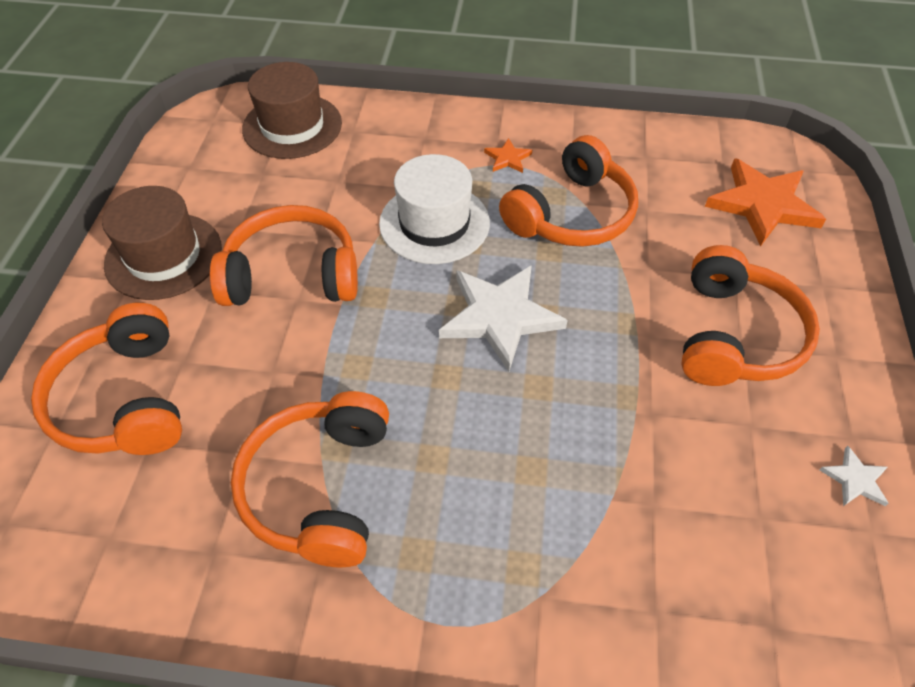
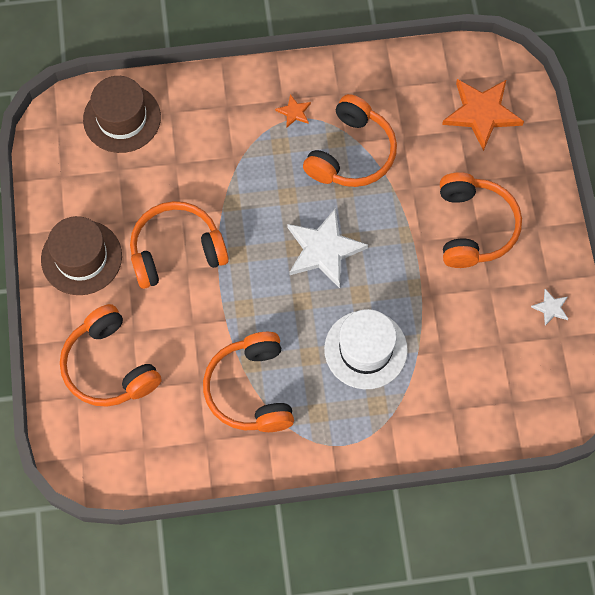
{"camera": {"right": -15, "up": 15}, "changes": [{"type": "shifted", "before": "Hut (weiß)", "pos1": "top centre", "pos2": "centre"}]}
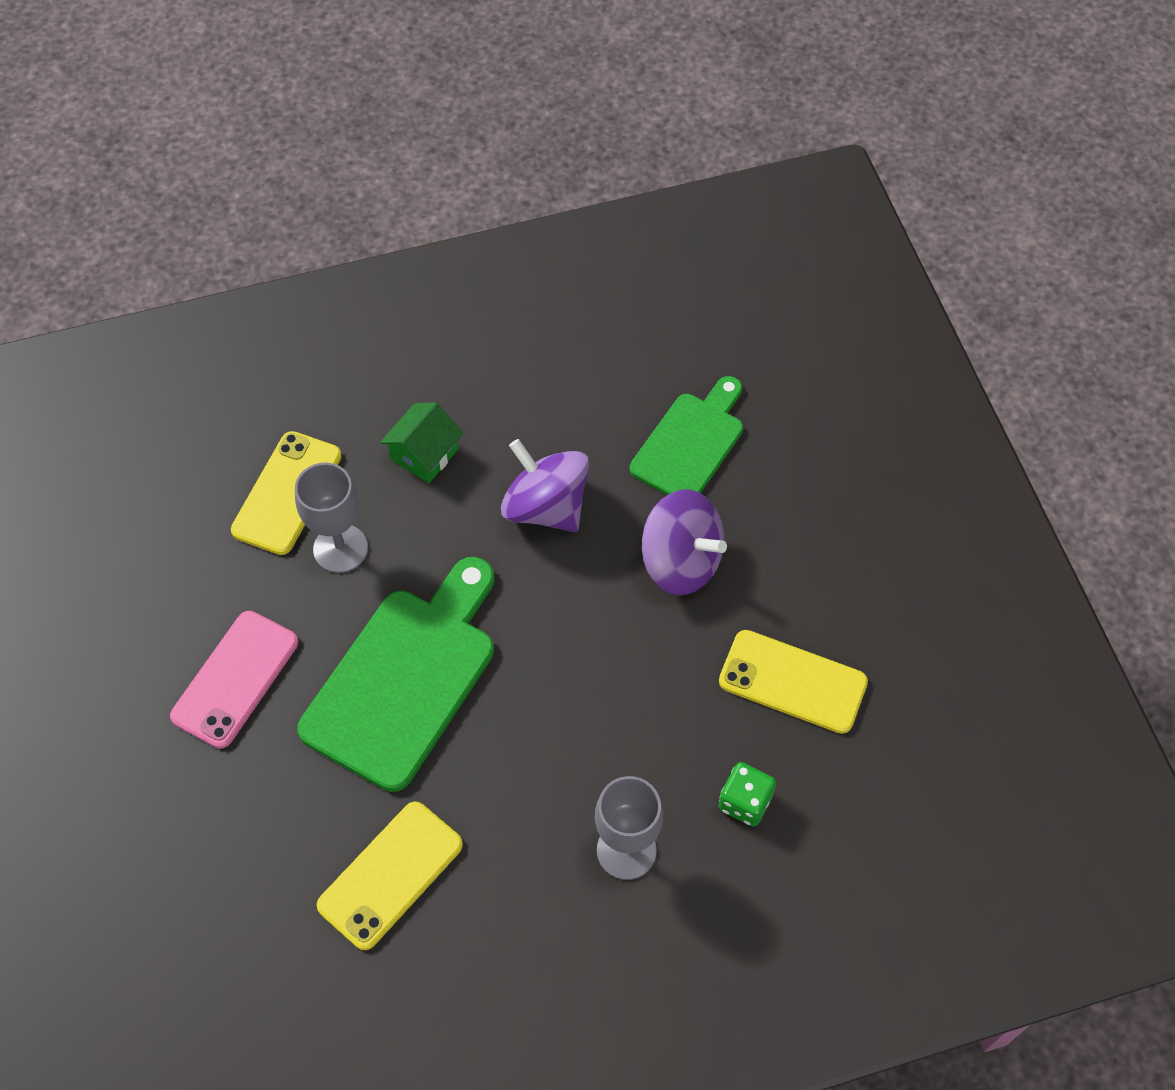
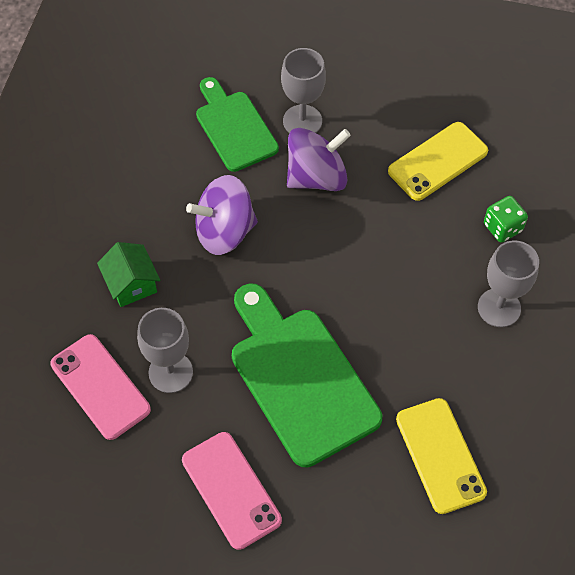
{"camera": {"right": -60, "up": 0}, "changes": [{"type": "new", "after": "Kelch (grau) (no. 2 from left)", "pos2": "top centre"}, {"type": "repainted", "before": "Handy (gelb) (no. 1 from left)", "after": "Handy (rosa) (no. 1 from left)", "pos1": "middle left", "pos2": "bottom left"}]}
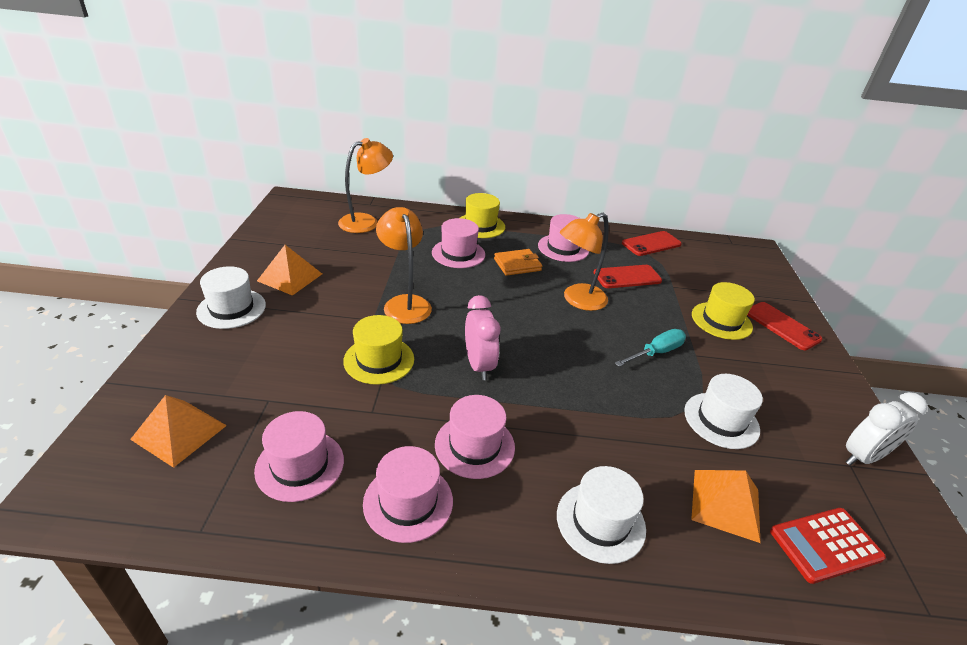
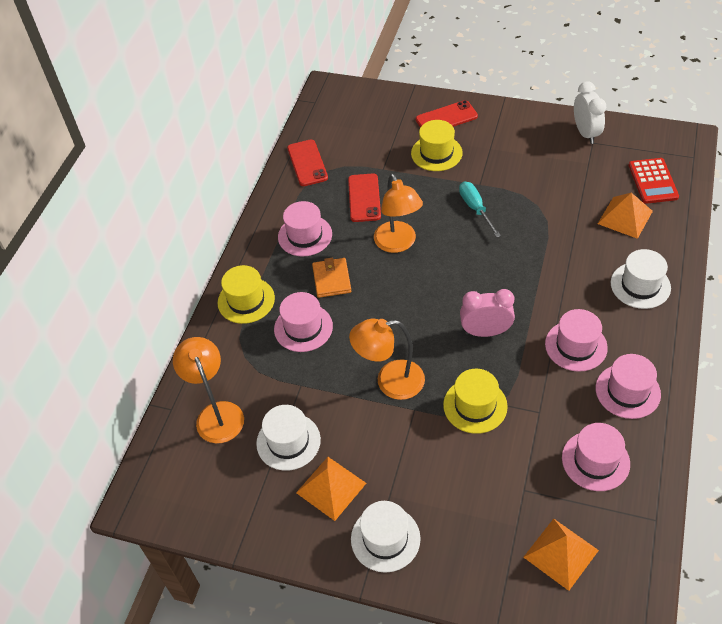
{"camera": {"right": -70, "up": 15}, "changes": [{"type": "shifted", "before": "Hut (weiß) (no. 3 from left in the first image)", "after": "Hut (weiß) (no. 1 from left)", "pos1": "middle right", "pos2": "bottom centre"}]}
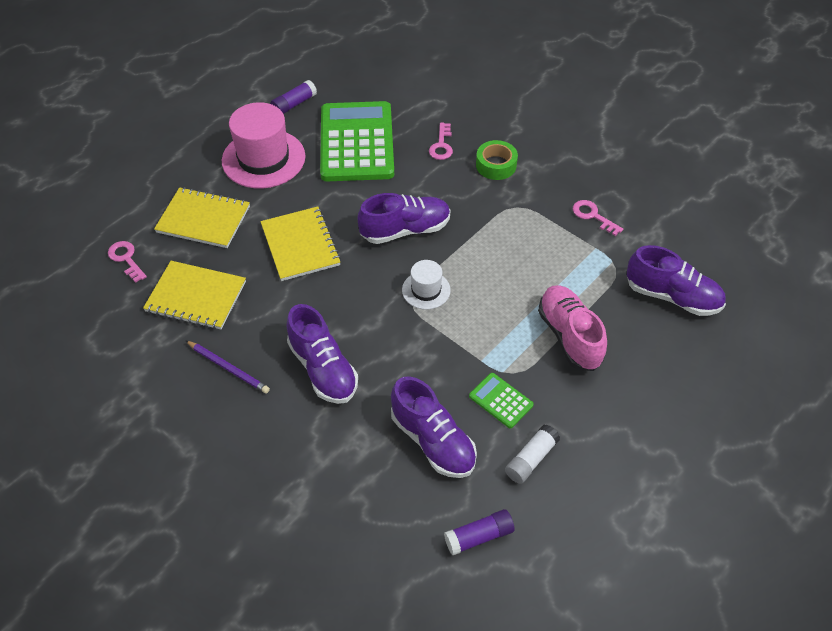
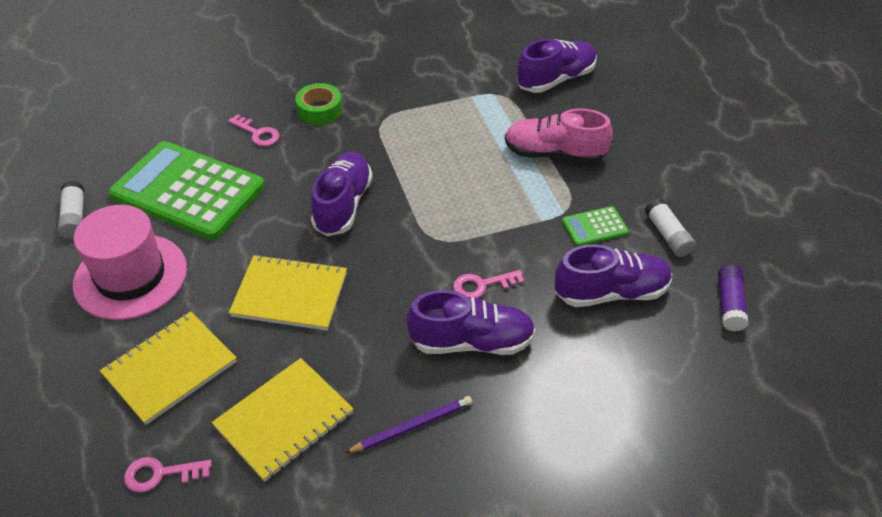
{"camera": {"right": -60, "up": -5}, "changes": [{"type": "gone", "before": "Hut (weiß)", "pos1": "centre"}, {"type": "shifted", "before": "Schlüssel (rosa) (no. 3 from left)", "pos1": "middle right", "pos2": "centre"}, {"type": "repainted", "before": "Klebestift (lila) (no. 1 from left)", "after": "Klebestift (weiß) (no. 1 from left)", "pos1": "top centre", "pos2": "middle left"}]}
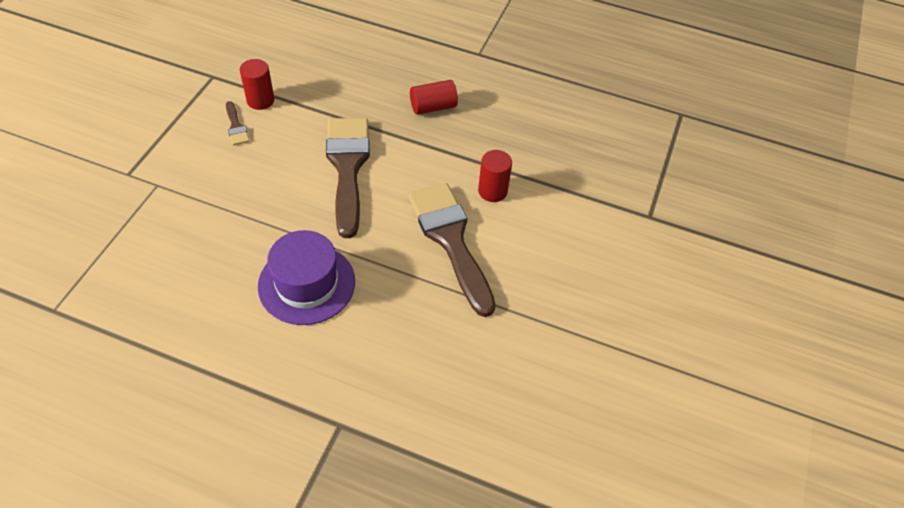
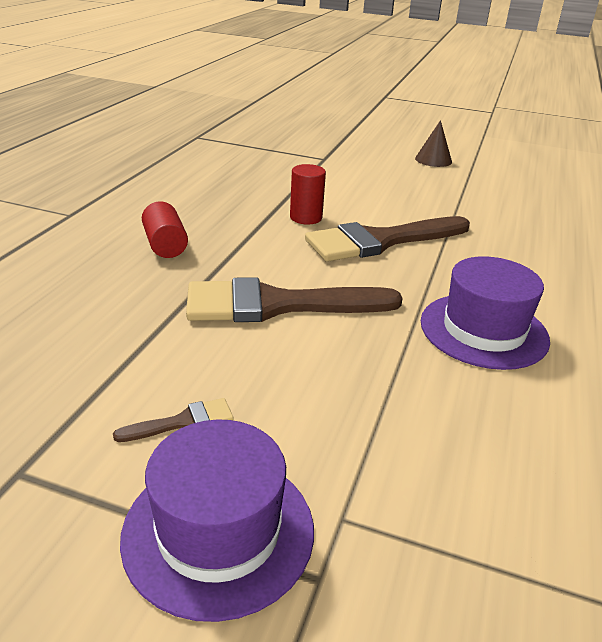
{"camera": {"right": -90, "up": -20}, "changes": [{"type": "gone", "before": "Vollzylinder (rot) (no. 1 from left)", "pos1": "top left"}, {"type": "new", "after": "Hut (lila) (no. 1 from left)", "pos2": "bottom centre"}, {"type": "new", "after": "Kegel (braun)", "pos2": "top right"}]}
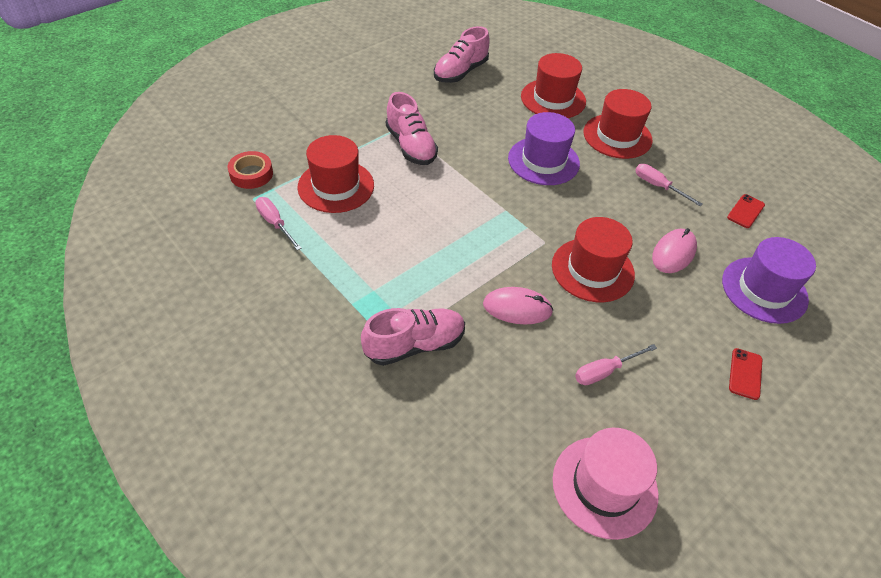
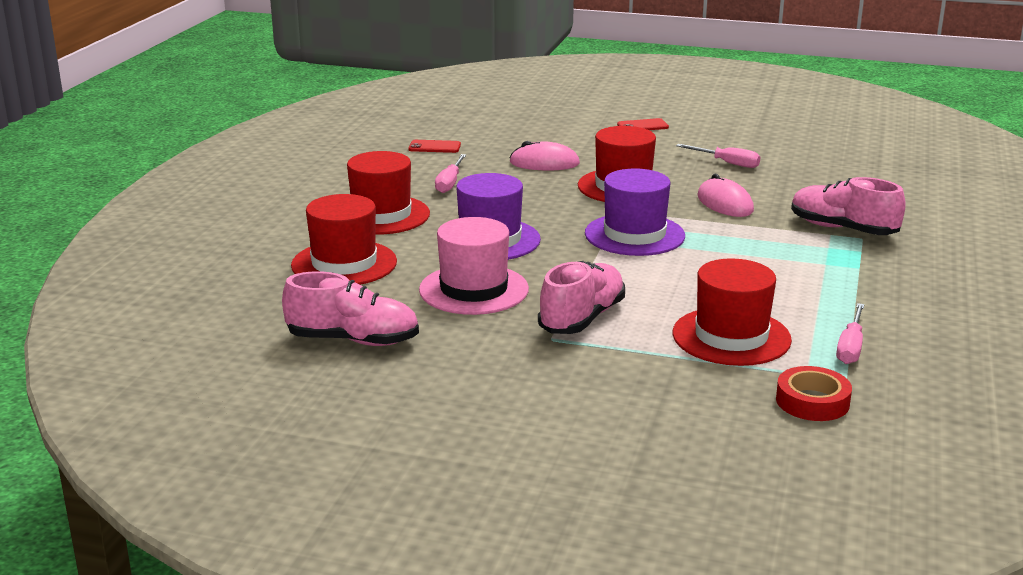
{"camera": {"right": -120, "up": -25}, "changes": [{"type": "shifted", "before": "Hut (rosa)", "pos1": "bottom right", "pos2": "centre"}, {"type": "shifted", "before": "Hut (lila) (no. 2 from left)", "pos1": "middle right", "pos2": "centre"}]}
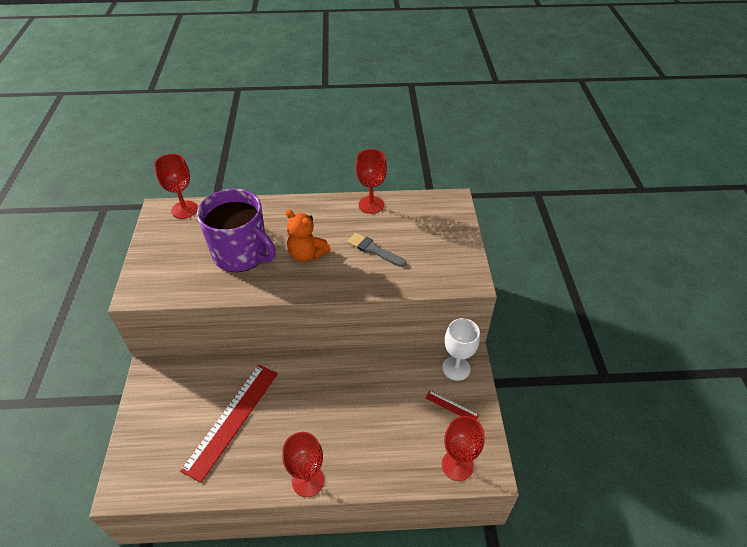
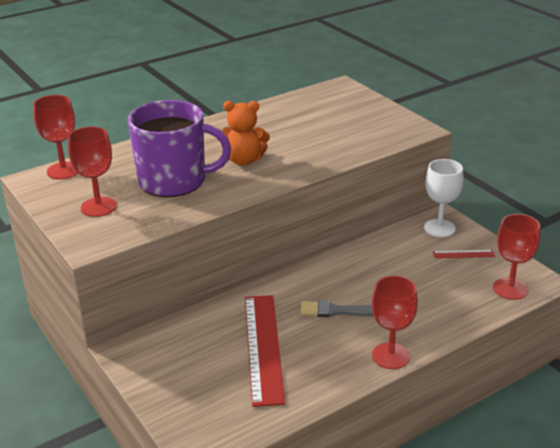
{"camera": {"right": -30, "up": -15}, "changes": [{"type": "shifted", "before": "Pinsel (grau)", "pos1": "centre", "pos2": "bottom centre"}, {"type": "shifted", "before": "Kelch (rot) (no. 3 from left in the first image)", "after": "Kelch (rot) (no. 2 from left)", "pos1": "top centre", "pos2": "middle left"}]}
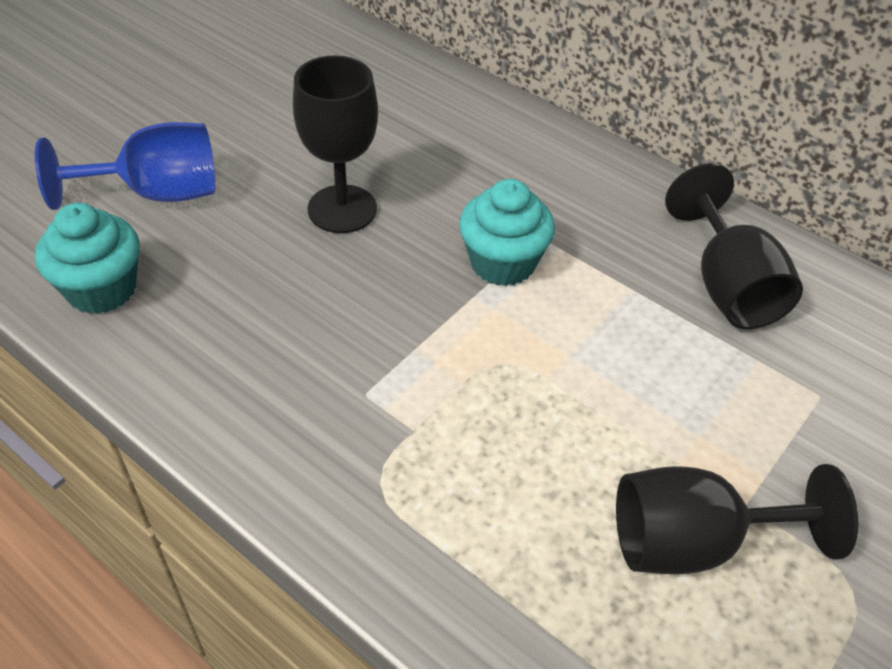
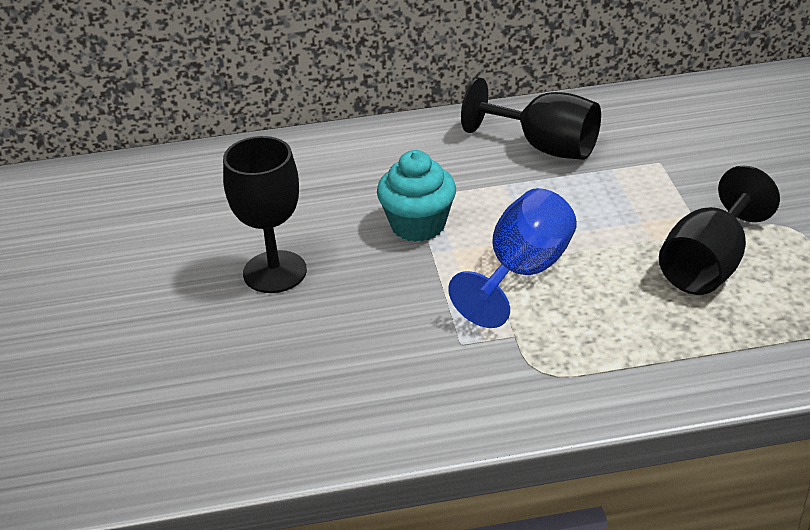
{"camera": {"right": -45, "up": -10}, "changes": [{"type": "gone", "before": "Muffin (türkis) (no. 1 from left)", "pos1": "middle left"}, {"type": "shifted", "before": "Kelch (blau)", "pos1": "top left", "pos2": "centre"}]}
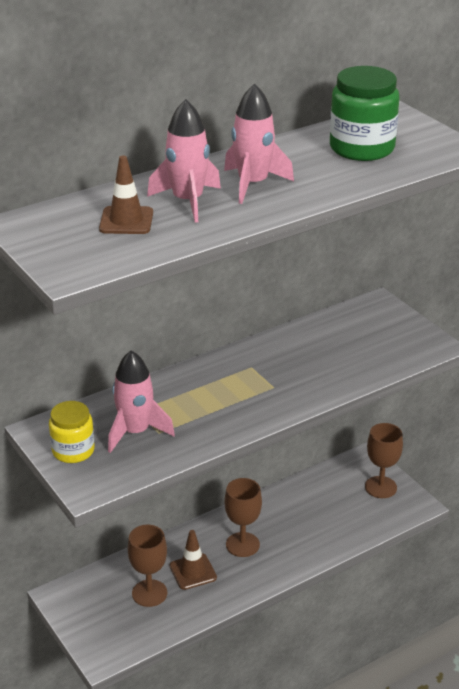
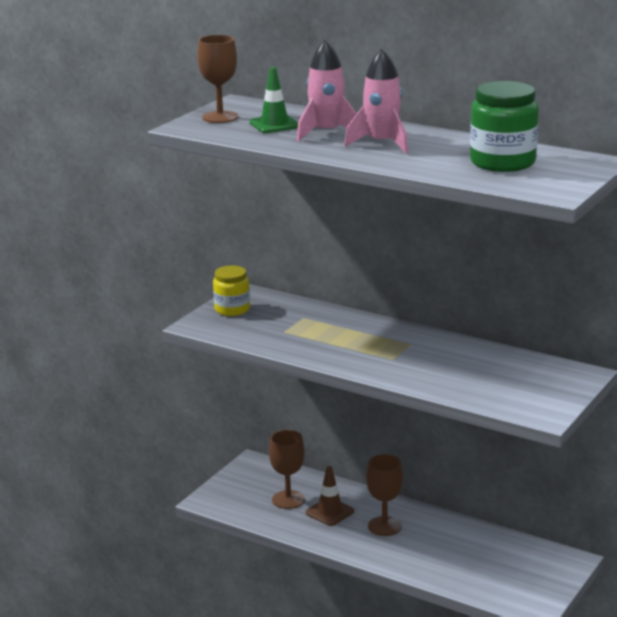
{"camera": {"right": 65, "up": -10}, "changes": [{"type": "gone", "before": "Rakete (rosa) (no. 1 from left)", "pos1": "middle left"}, {"type": "shifted", "before": "Kelch (braun) (no. 3 from left in the first image)", "after": "Kelch (braun) (no. 1 from left)", "pos1": "bottom right", "pos2": "top centre"}, {"type": "repainted", "before": "Leitkegel (braun) (no. 1 from left)", "after": "Leitkegel (grün)", "pos1": "top left", "pos2": "top centre"}]}
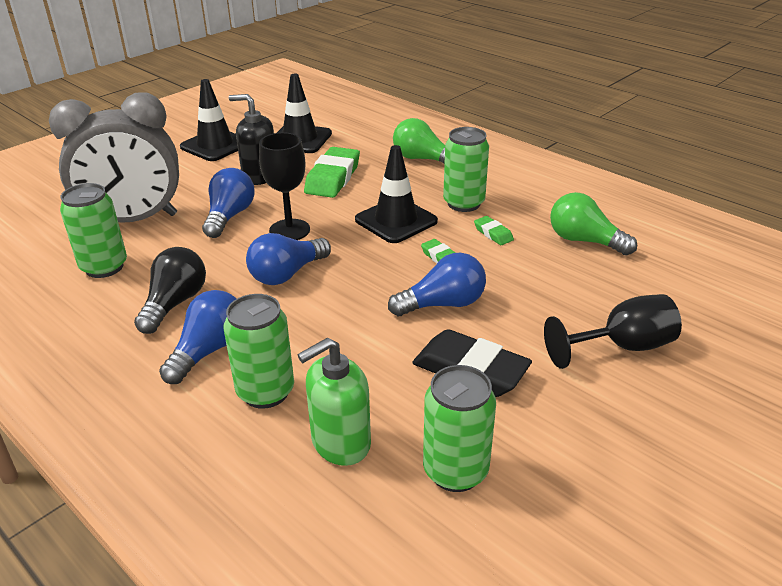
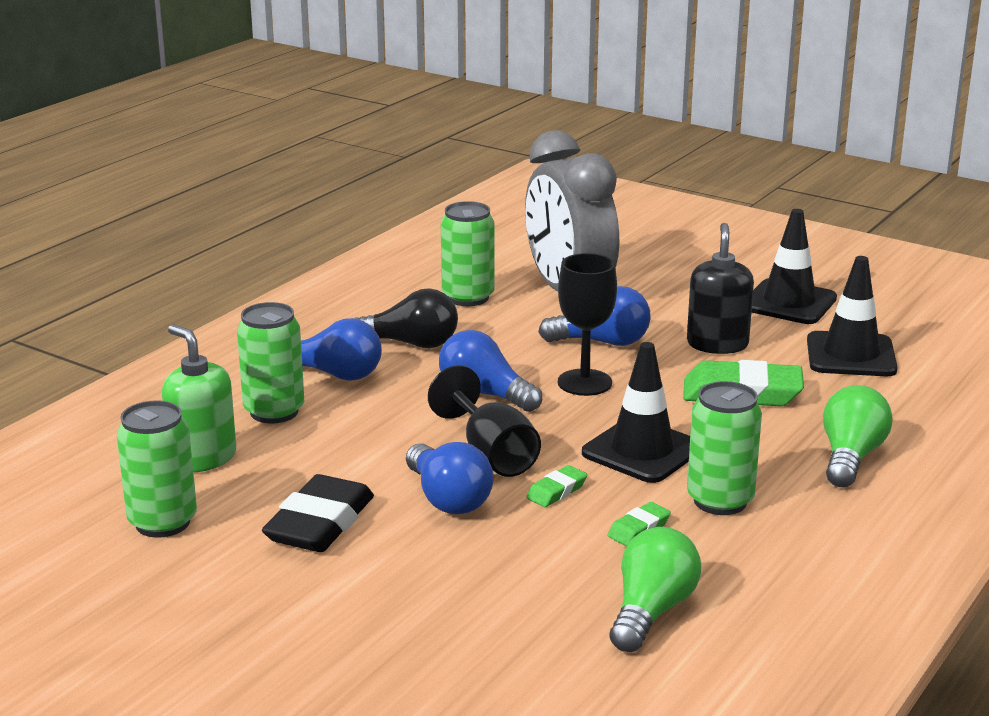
{"camera": {"right": 80, "up": -10}, "changes": [{"type": "shifted", "before": "Kelch (schwarz) (no. 2 from left in the first image)", "after": "Kelch (schwarz) (no. 1 from left)", "pos1": "middle right", "pos2": "centre"}]}
